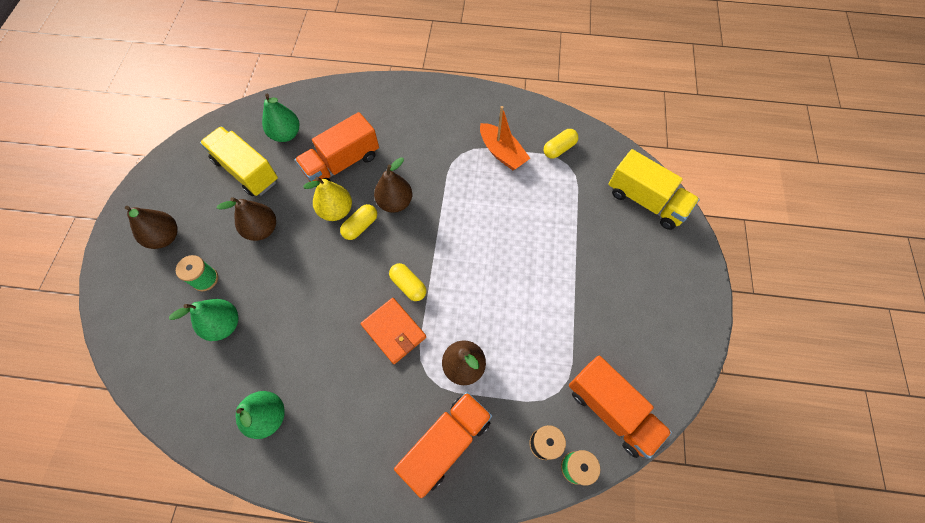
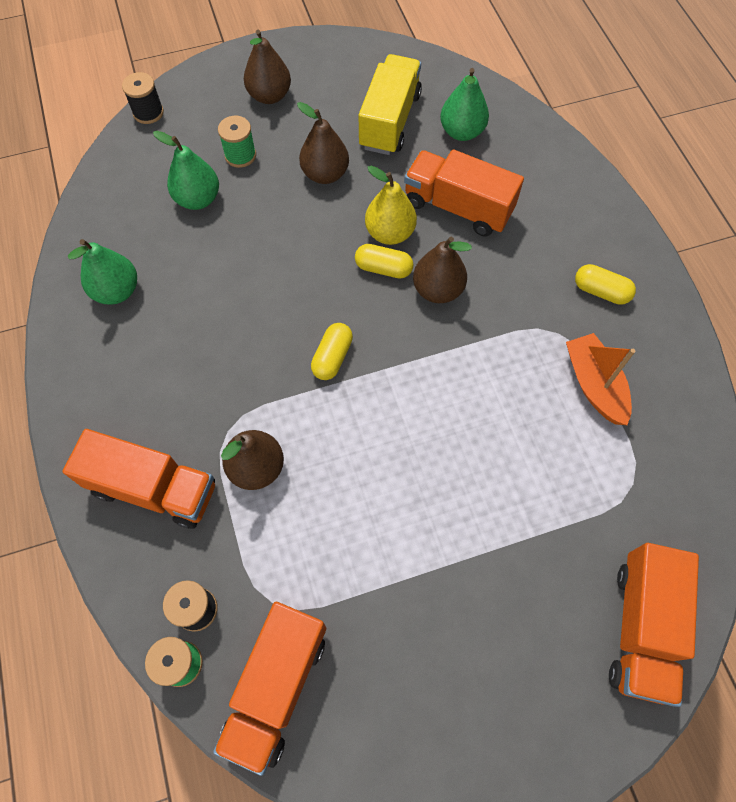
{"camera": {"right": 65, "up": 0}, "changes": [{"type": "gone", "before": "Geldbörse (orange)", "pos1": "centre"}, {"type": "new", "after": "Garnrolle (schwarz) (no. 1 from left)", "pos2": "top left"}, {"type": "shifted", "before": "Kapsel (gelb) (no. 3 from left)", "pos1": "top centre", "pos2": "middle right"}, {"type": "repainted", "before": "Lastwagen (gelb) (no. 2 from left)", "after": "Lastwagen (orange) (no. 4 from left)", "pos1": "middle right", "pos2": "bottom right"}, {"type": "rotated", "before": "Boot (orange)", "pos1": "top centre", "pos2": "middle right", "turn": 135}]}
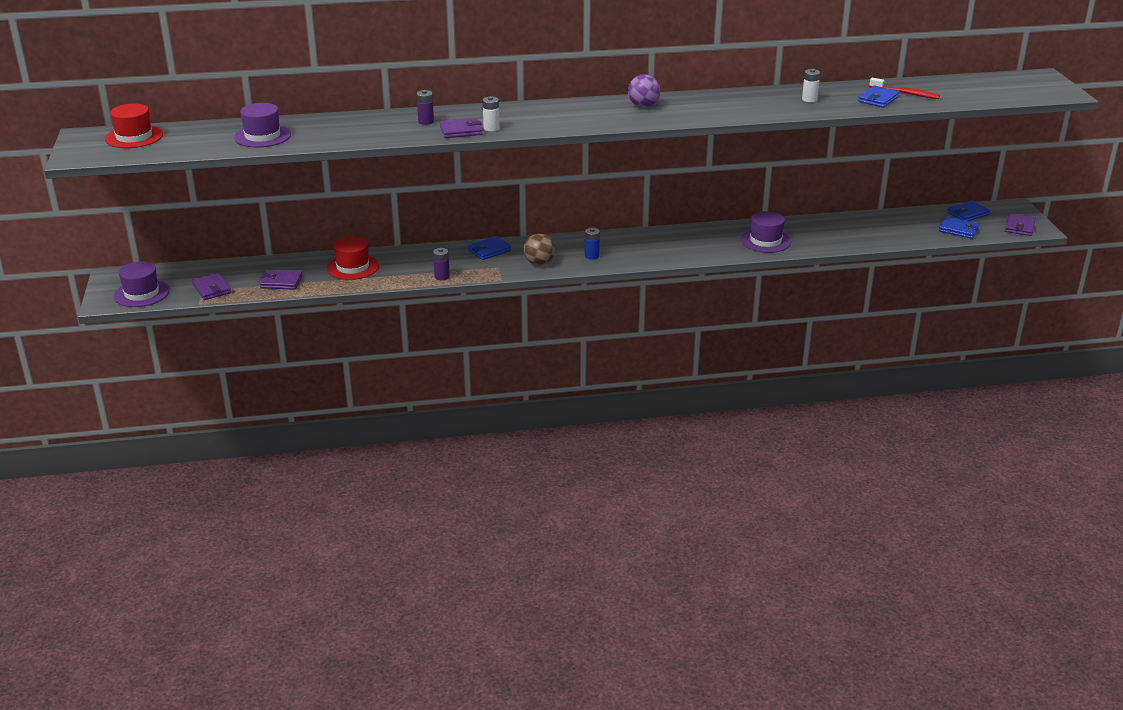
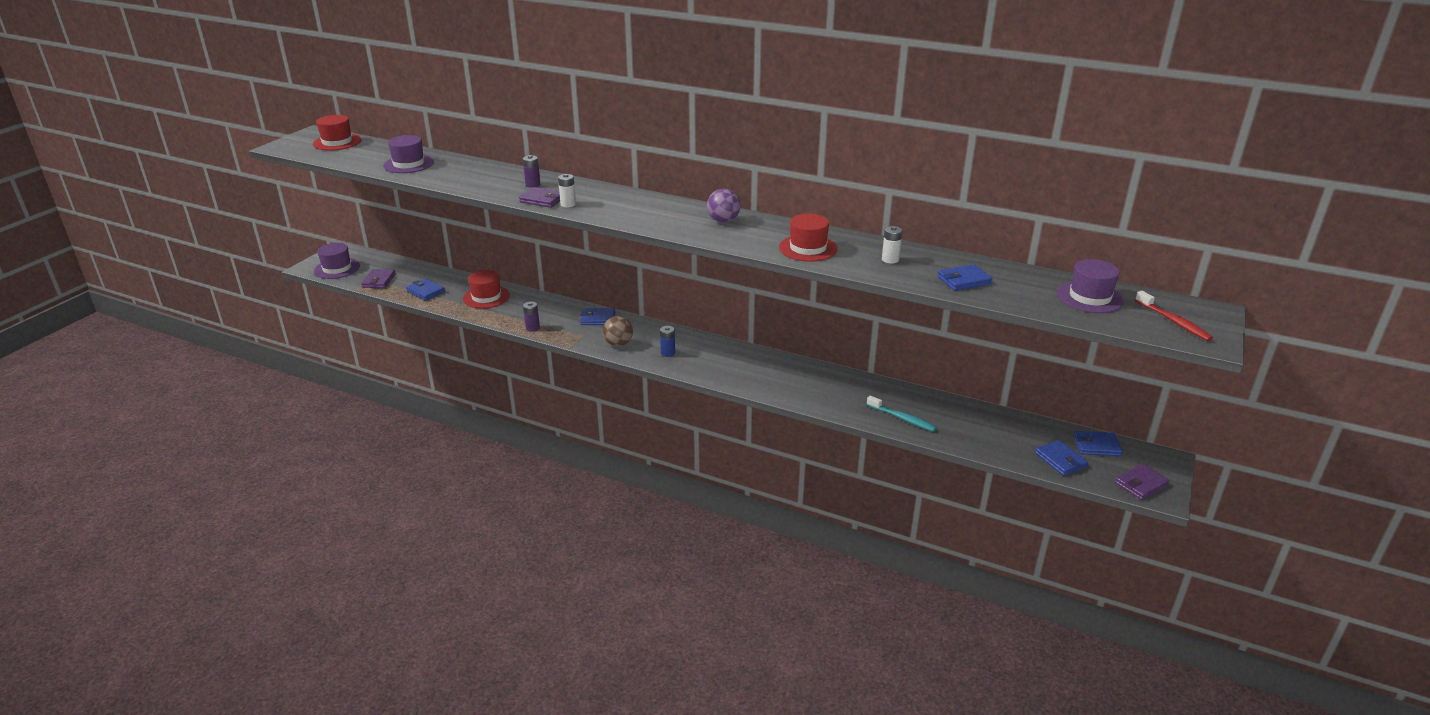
{"camera": {"right": 35, "up": 0}, "changes": [{"type": "new", "after": "Hut (rot) (no. 3 from left)", "pos2": "top centre"}, {"type": "new", "after": "Zahnbürste (türkis)", "pos2": "centre"}, {"type": "shifted", "before": "Hut (lila) (no. 3 from left)", "pos1": "top right", "pos2": "middle right"}, {"type": "shifted", "before": "Zahnbürste (rot)", "pos1": "top right", "pos2": "middle right"}, {"type": "repainted", "before": "Geldbörse (lila) (no. 2 from left)", "after": "Geldbörse (blau) (no. 1 from left)", "pos1": "middle left", "pos2": "middle left"}]}
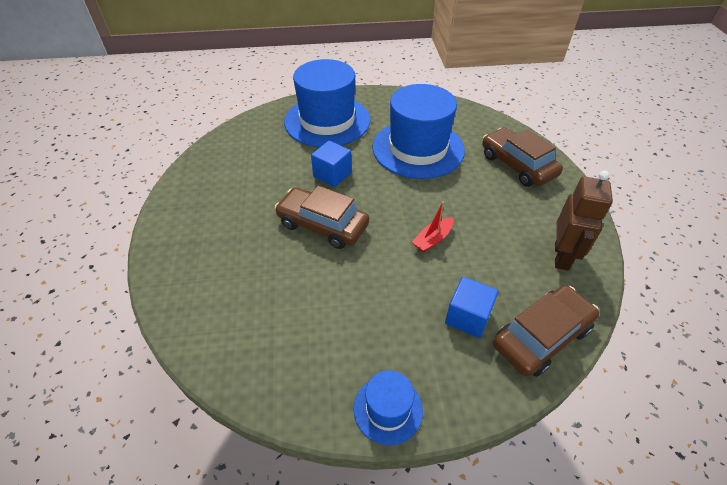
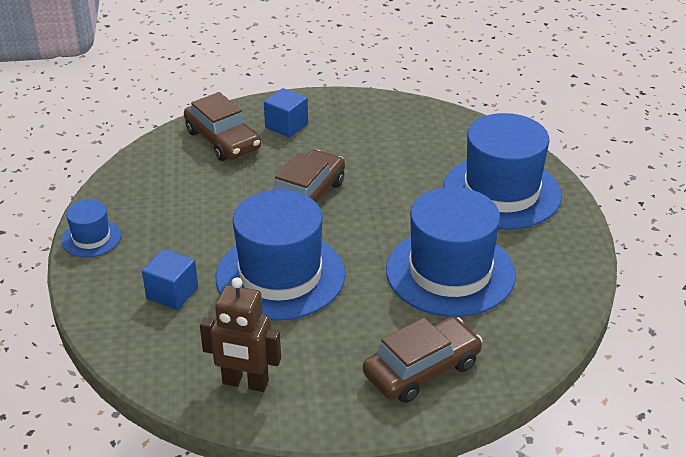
{"camera": {"right": 90, "up": -10}, "changes": [{"type": "shifted", "before": "Kubus (blau) (no. 1 from left in the first image)", "after": "Kubus (blau) (no. 2 from left)", "pos1": "centre", "pos2": "top centre"}, {"type": "shifted", "before": "Auto (braun) (no. 3 from left in the first image)", "after": "Auto (braun) (no. 1 from left)", "pos1": "bottom right", "pos2": "top left"}, {"type": "swapped", "before": "Boot (rot)", "after": "Hut (blau) (no. 2 from left)", "pos1": "centre", "pos2": "centre"}]}
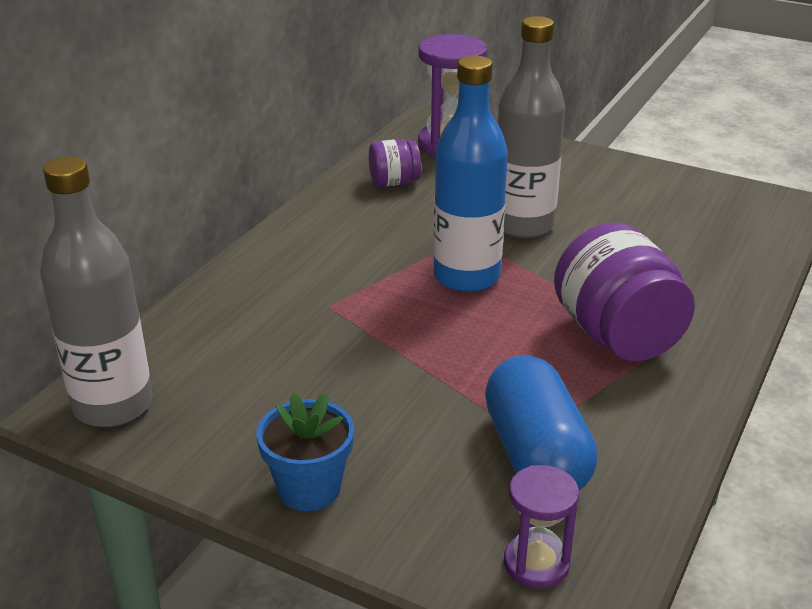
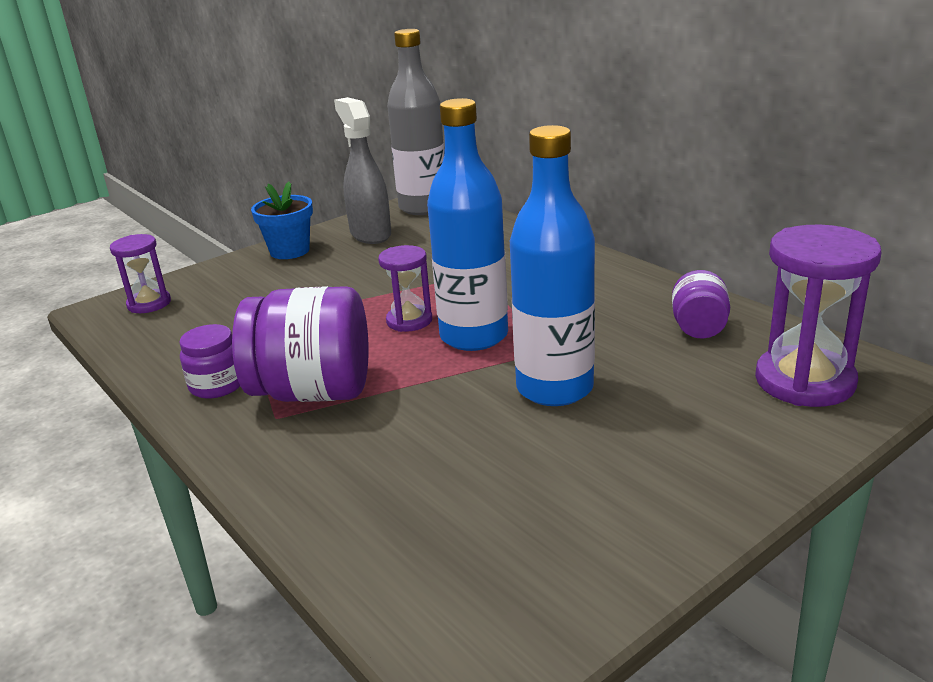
{"camera": {"right": 115, "up": -5}, "changes": [{"type": "gone", "before": "Kapsel (blau)", "pos1": "bottom centre"}, {"type": "new", "after": "Einmachglas (lila) (no. 1 from left)", "pos2": "middle left"}, {"type": "new", "after": "Sprühflasche (grau)", "pos2": "top centre"}, {"type": "new", "after": "Sanduhr (lila) (no. 2 from left)", "pos2": "centre"}, {"type": "repainted", "before": "Flasche (grau) (no. 2 from left)", "after": "Flasche (blau) (no. 2 from left)", "pos1": "top centre", "pos2": "centre"}]}
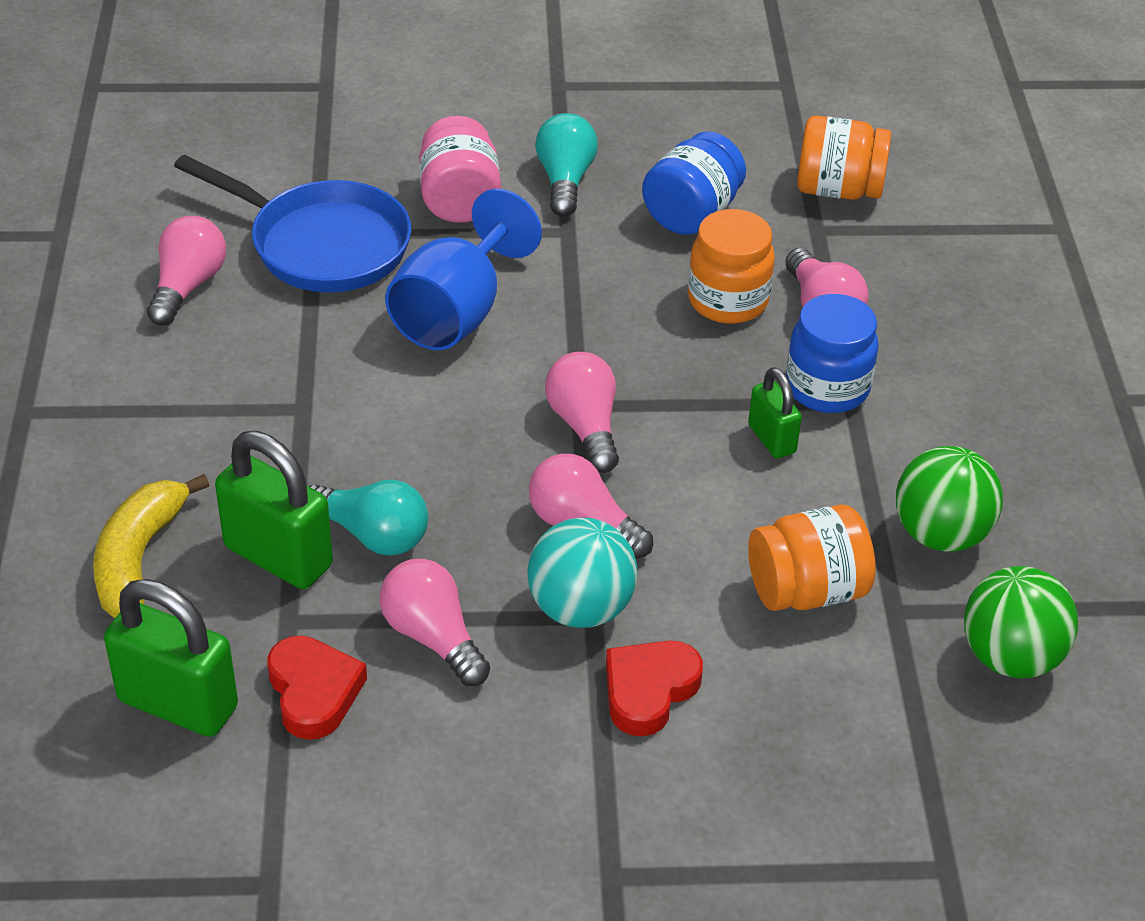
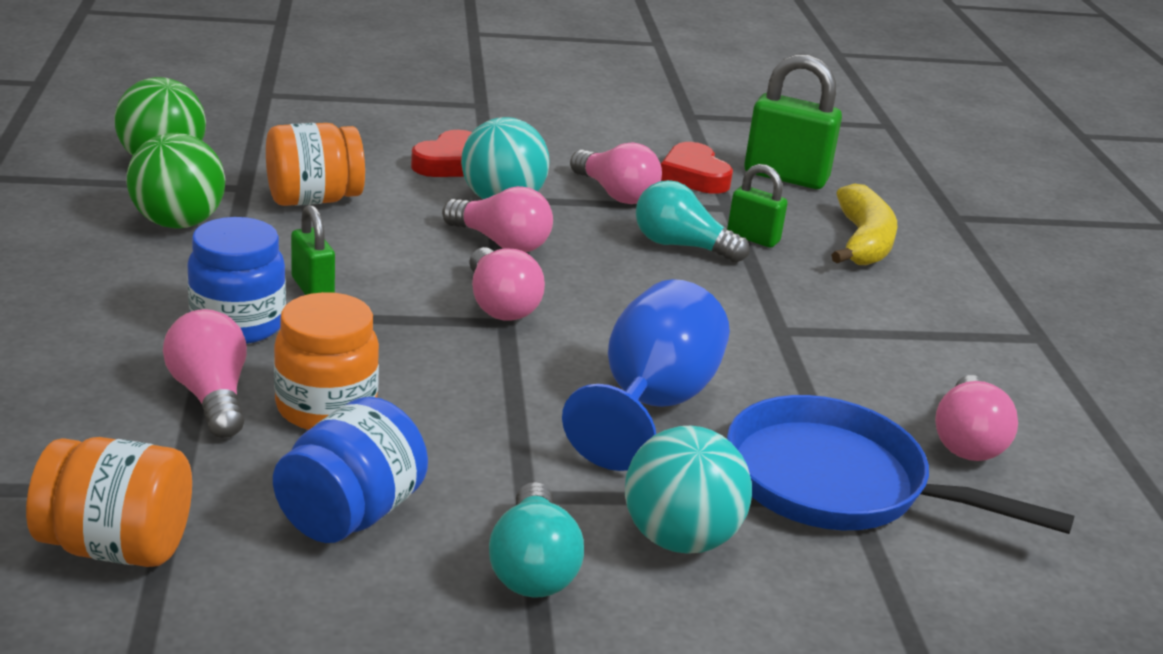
{"camera": {"right": 175, "up": -15}, "changes": [{"type": "swapped", "before": "Einmachglas (rosa)", "after": "Ball (türkis) (no. 2 from left)", "pos1": "top centre", "pos2": "bottom centre"}, {"type": "scaled", "before": "Vorhängeschloss (grün) (no. 2 from left)", "pos1": "middle left", "pos2": "top centre", "scale": 0.57}]}
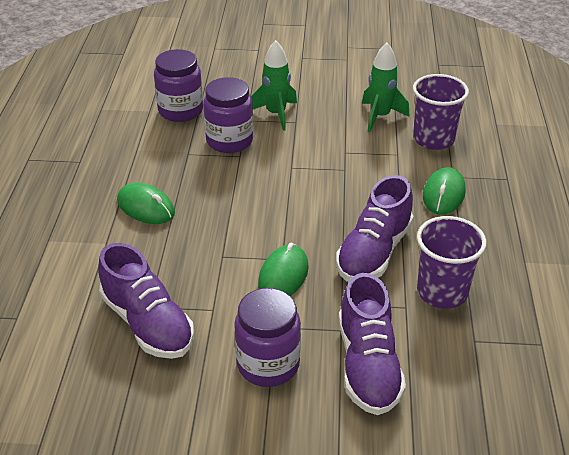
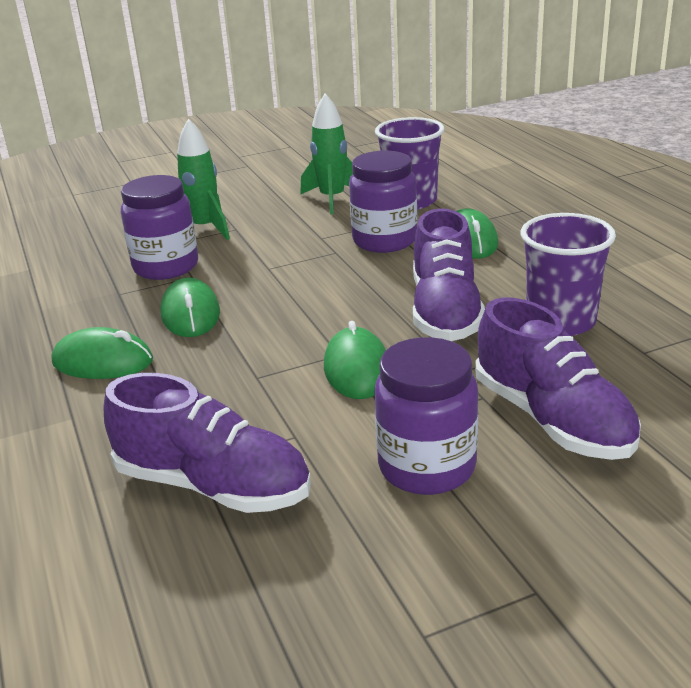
{"camera": {"right": -25, "up": -10}, "changes": [{"type": "new", "after": "Computermaus (grün) (no. 2 from left)", "pos2": "middle left"}, {"type": "shifted", "before": "Einmachglas (lila) (no. 1 from left in the first image)", "after": "Einmachglas (lila) (no. 2 from left)", "pos1": "top left", "pos2": "top centre"}]}
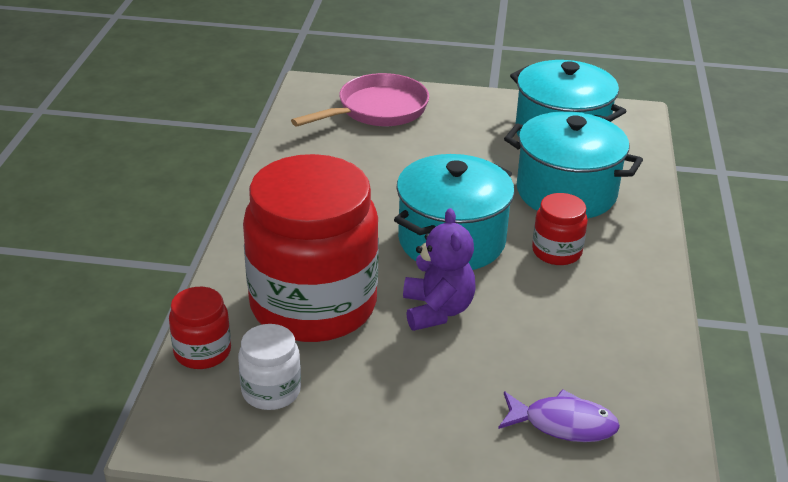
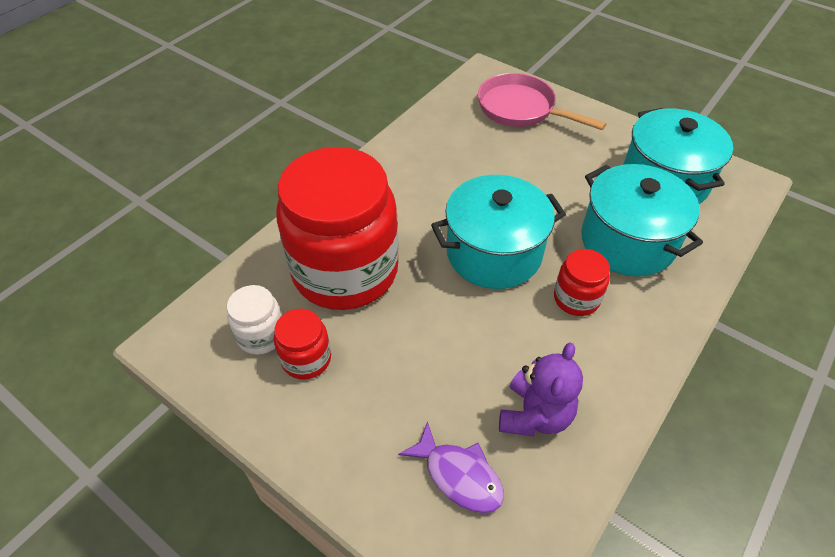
{"camera": {"right": 30, "up": 15}, "changes": [{"type": "shifted", "before": "Einmachglas (rot) (no. 1 from left)", "pos1": "bottom left", "pos2": "centre"}, {"type": "shifted", "before": "Teddybär (lila)", "pos1": "centre", "pos2": "bottom centre"}, {"type": "rotated", "before": "Pfanne (rosa)", "pos1": "top centre", "pos2": "top centre", "turn": -135}]}
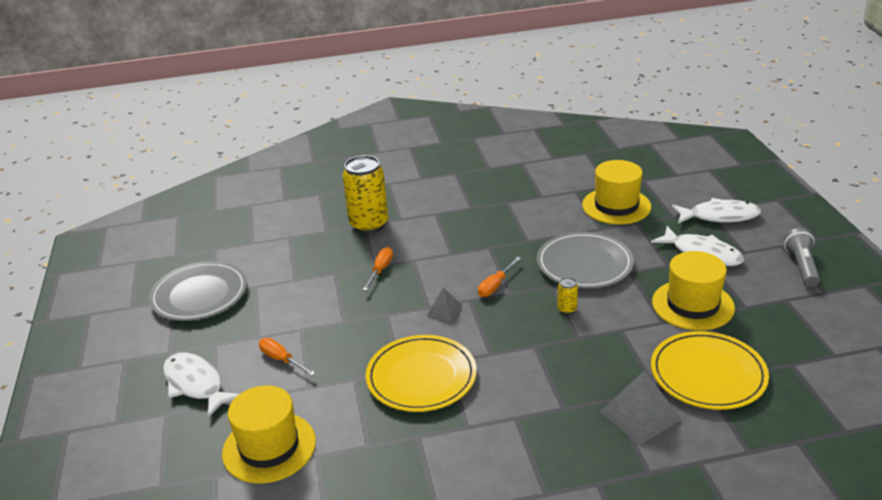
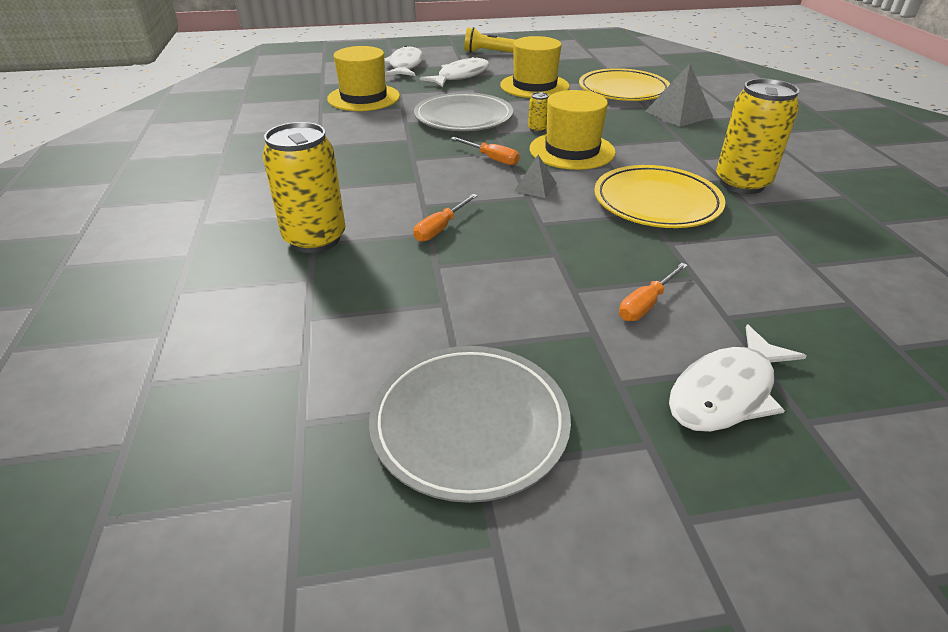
{"camera": {"right": -90, "up": 5}, "changes": [{"type": "new", "after": "Dose (gelb) (no. 3 from left)", "pos2": "top right"}, {"type": "shifted", "before": "Hut (gelb) (no. 1 from left in the first image)", "after": "Hut (gelb) (no. 3 from left)", "pos1": "bottom left", "pos2": "top centre"}, {"type": "repainted", "before": "Taschenlampe (grau)", "after": "Taschenlampe (gelb)", "pos1": "middle right", "pos2": "top centre"}, {"type": "rotated", "before": "Schraubenzieher (orange) (no. 2 from left in the first image)", "pos1": "centre", "pos2": "centre", "turn": -75}]}
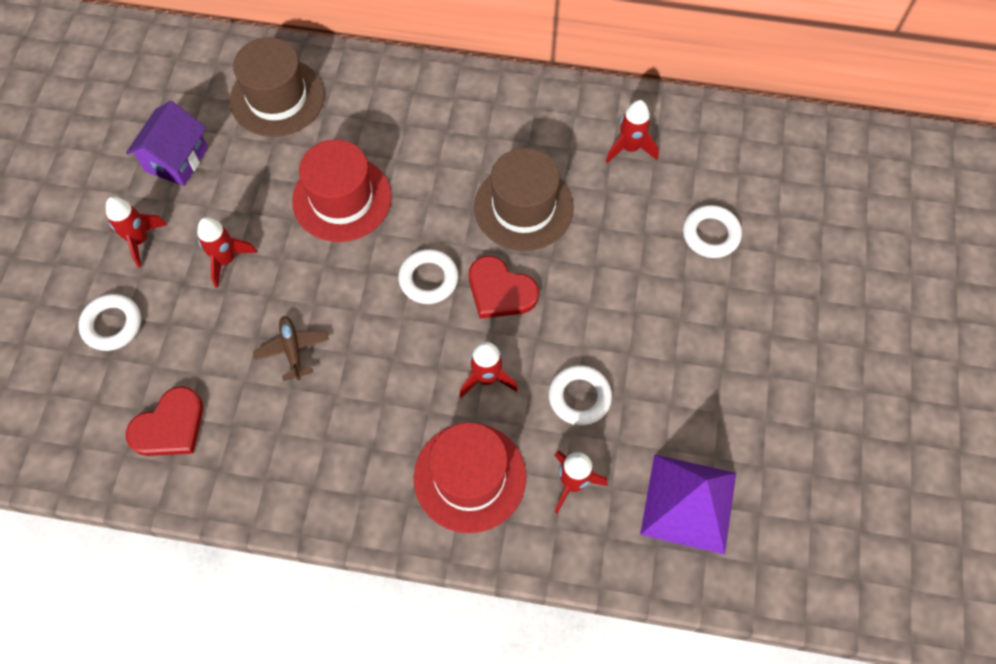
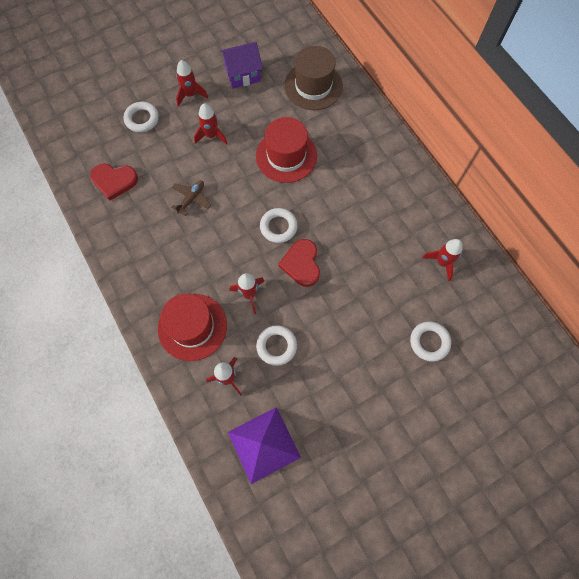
{"camera": {"right": 50, "up": 5}, "changes": [{"type": "gone", "before": "Hut (braun) (no. 2 from left)", "pos1": "top centre"}]}
